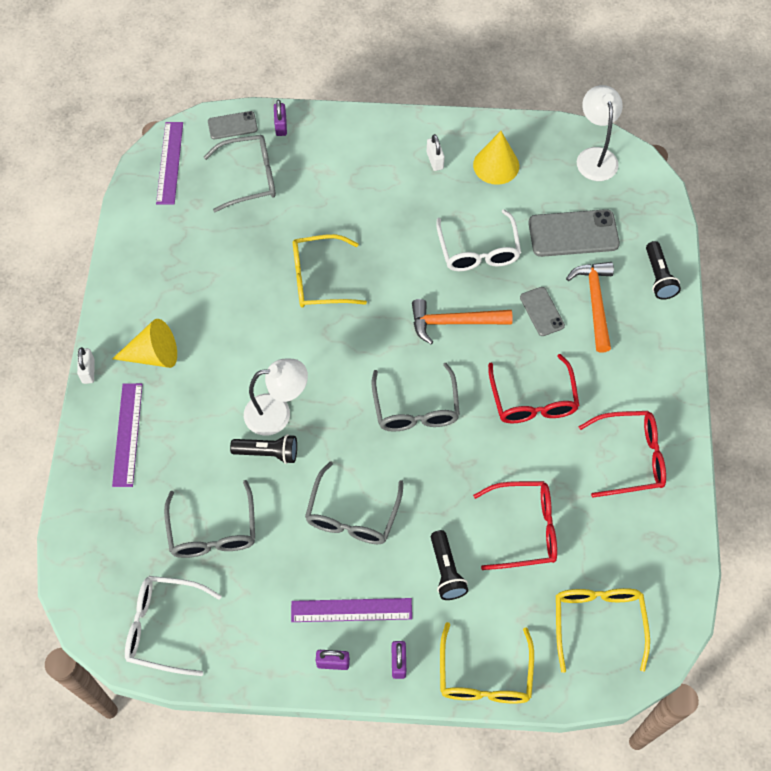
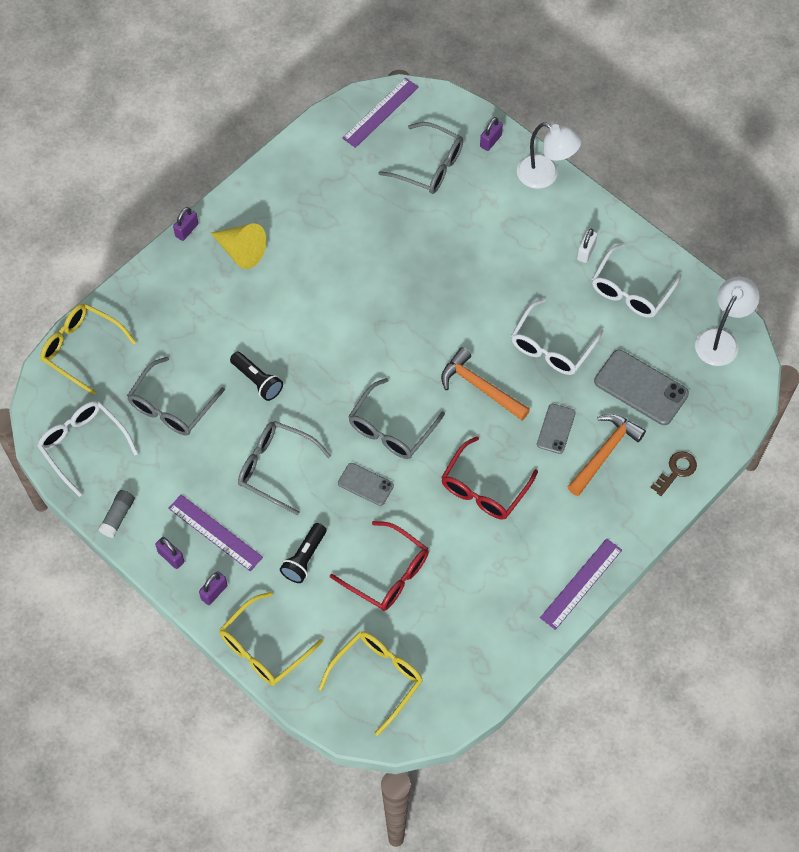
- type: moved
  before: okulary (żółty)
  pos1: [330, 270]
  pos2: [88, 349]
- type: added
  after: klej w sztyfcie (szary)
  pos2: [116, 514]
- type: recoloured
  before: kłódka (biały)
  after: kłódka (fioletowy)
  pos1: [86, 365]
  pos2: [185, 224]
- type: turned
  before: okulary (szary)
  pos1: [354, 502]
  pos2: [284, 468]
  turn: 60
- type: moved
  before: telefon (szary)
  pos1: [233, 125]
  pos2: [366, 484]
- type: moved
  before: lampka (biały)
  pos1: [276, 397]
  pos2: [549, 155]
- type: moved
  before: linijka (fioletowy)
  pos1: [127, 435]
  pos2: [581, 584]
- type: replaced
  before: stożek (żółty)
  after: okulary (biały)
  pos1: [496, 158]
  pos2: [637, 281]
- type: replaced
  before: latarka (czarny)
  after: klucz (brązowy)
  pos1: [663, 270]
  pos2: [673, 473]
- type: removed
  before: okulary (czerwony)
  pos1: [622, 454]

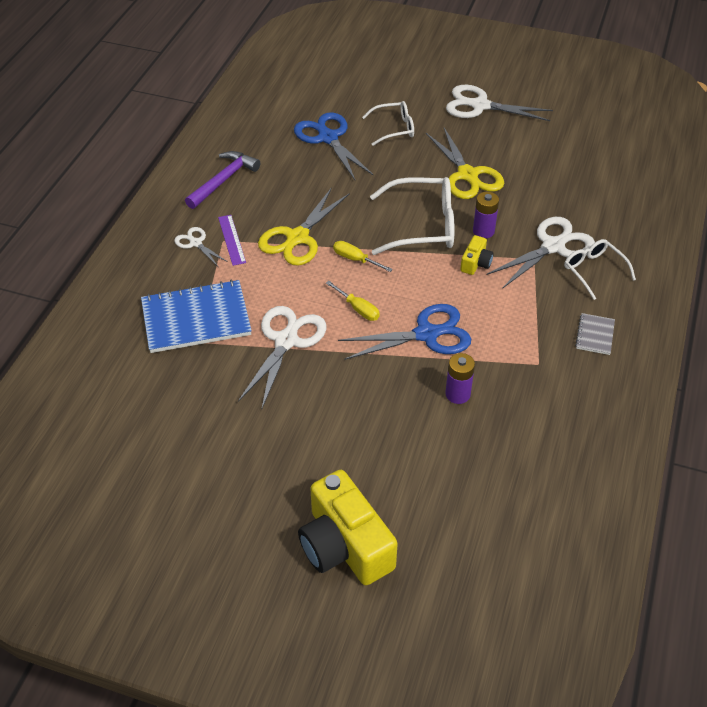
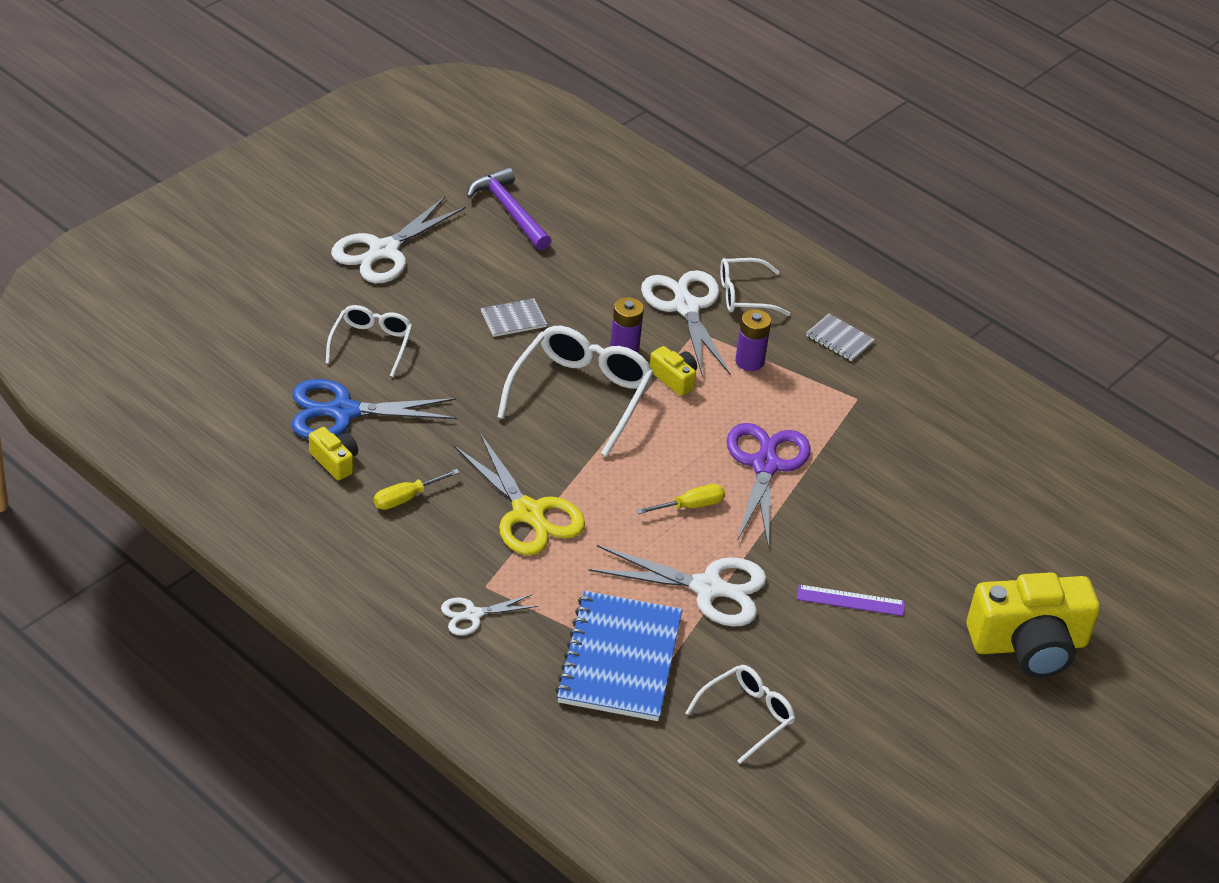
- type: added
  after: aparat fotograficzny (żółty)
  pos2: [333, 454]
- type: moved
  before: śrubokręt (żółty)
  pos1: [363, 256]
  pos2: [417, 489]
- type: moved
  before: młotek (fioletowy)
  pos1: [222, 180]
  pos2: [509, 208]
- type: replaced
  before: nożyczki (żółty)
  after: zeszyt (szary)
  pos1: [465, 163]
  pos2: [514, 317]
- type: turned
  before: nożyczki (biały)
  pos1: [282, 357]
  pos2: [677, 586]
  turn: 150
- type: added
  after: okulary (biały)
  pos2: [740, 714]
- type: recoloured
  before: nożyczki (niebieski)
  after: nożyczki (fioletowy)
  pos1: [404, 332]
  pos2: [769, 485]
- type: moved
  before: bateria (fioletowy)
  pos1: [460, 378]
  pos2: [753, 340]
- type: moved
  before: linijka (fioletowy)
  pos1: [232, 240]
  pos2: [851, 600]

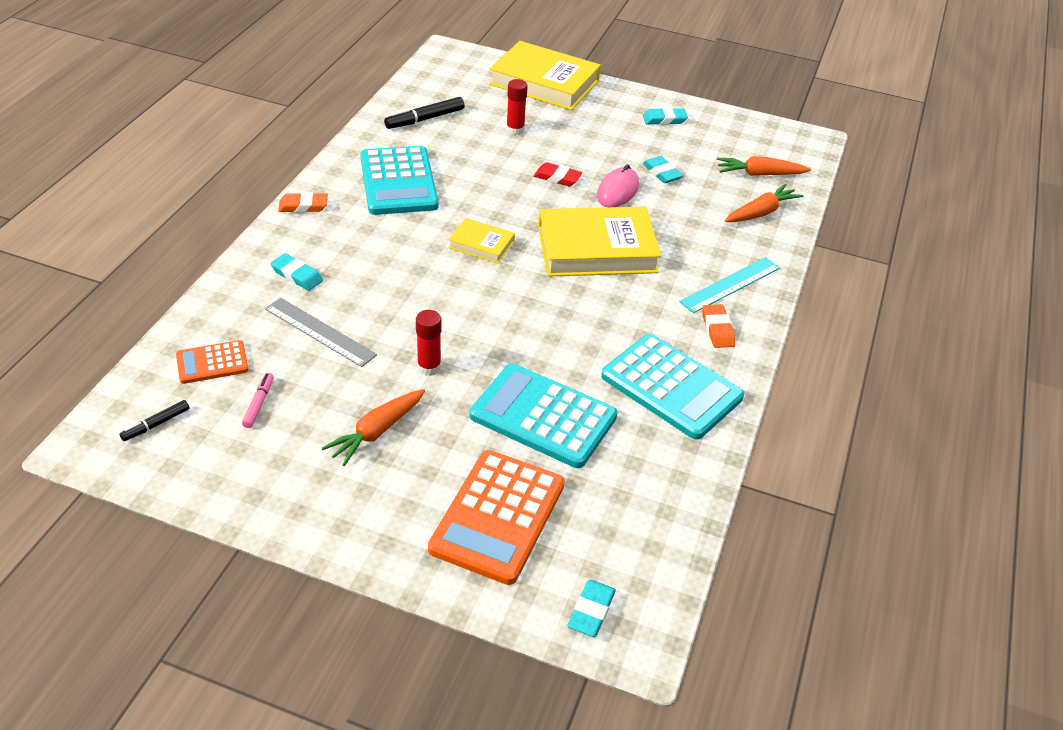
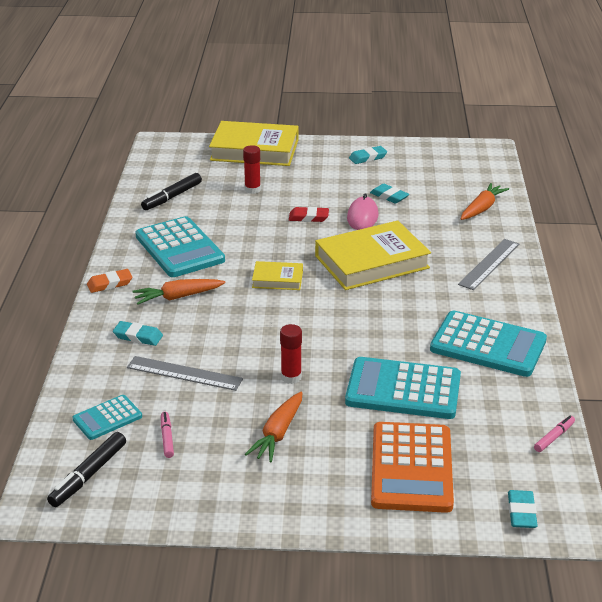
- type: resized
  before: flamaster (czarny)
  pos1: [154, 420]
  pos2: [86, 469]
  scale: 1.67
- type: recoloured
  before: kalkulator (pomarańczowy)
  after: kalkulator (turkusowy)
  pos1: [212, 362]
  pos2: [107, 417]
- type: moved
  before: marchewka (pomarańczowy)
  pos1: [764, 166]
  pos2: [178, 292]
- type: recoloured
  before: linijka (turkusowy)
  after: linijka (szary)
  pos1: [729, 285]
  pos2: [488, 264]
- type: added
  after: flamaster (różowy)
  pos2: [554, 434]
- type: removed
  before: gumka do mazania (pomarańczowy)
  pos1: [718, 326]

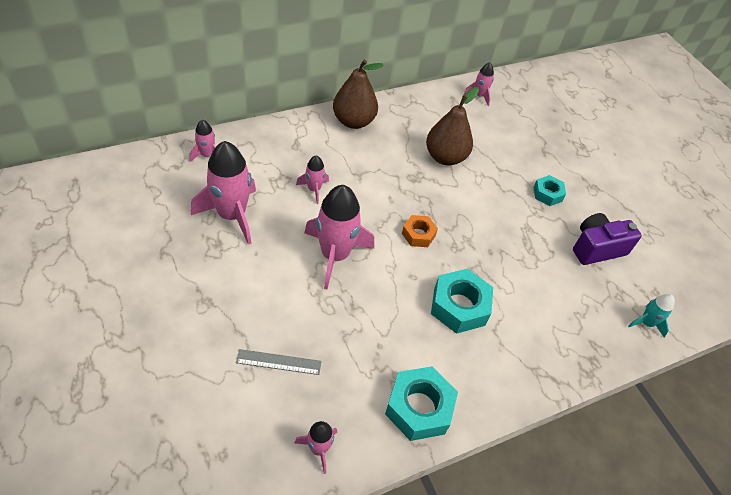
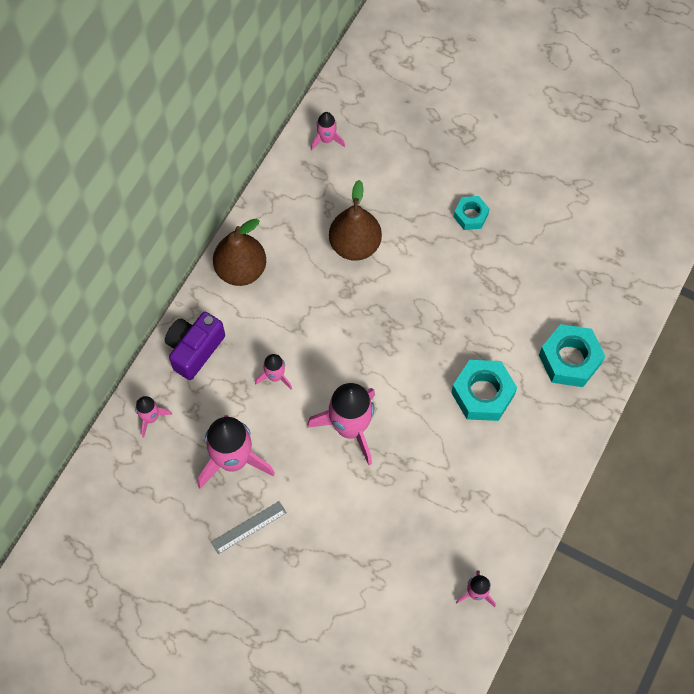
- type: moved
  before: aparat fotograficzny (fioletowy)
  pos1: [607, 239]
  pos2: [195, 346]
- type: moved
  before: linijka (szary)
  pos1: [279, 362]
  pos2: [249, 527]
- type: moved
  before: nakrętka (turkusowy)
  pos1: [421, 403]
  pos2: [572, 355]
- type: removed
  before: nakrętka (pomarańczowy)
  pos1: [420, 231]
- type: removed
  before: rakieta (turkusowy)
  pos1: [651, 315]

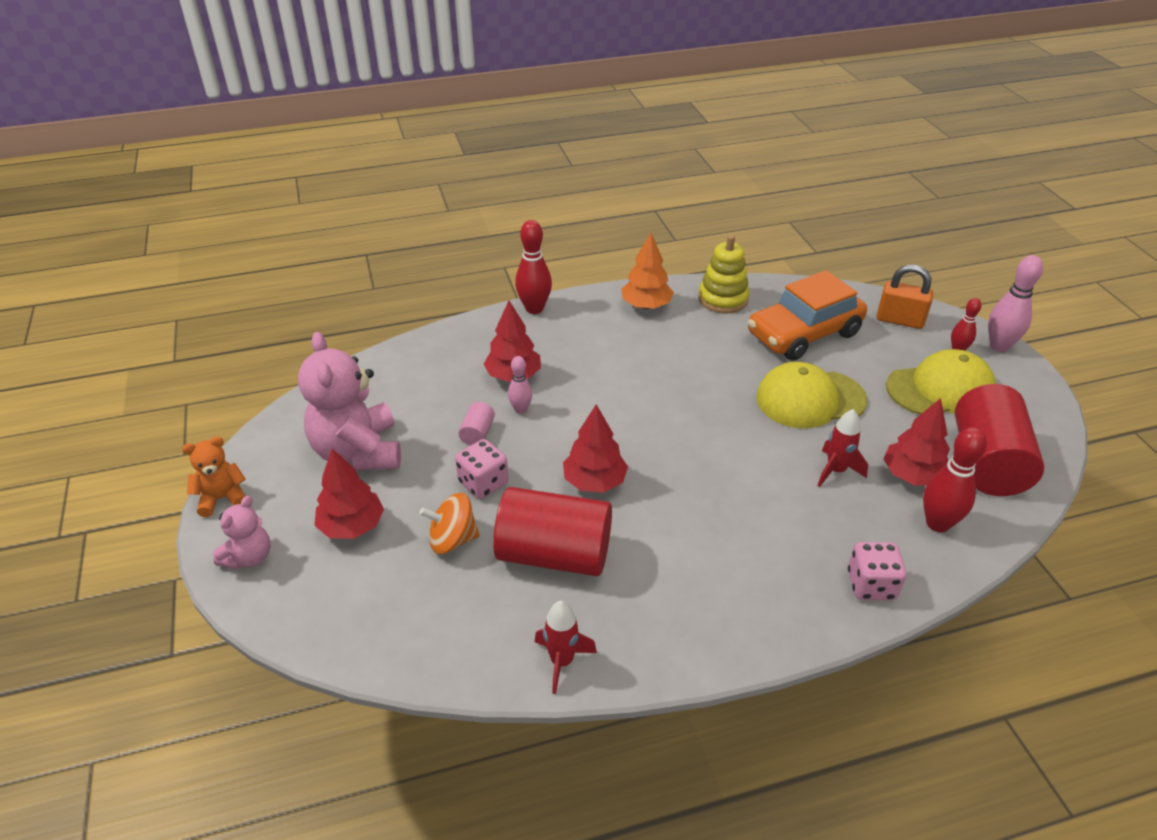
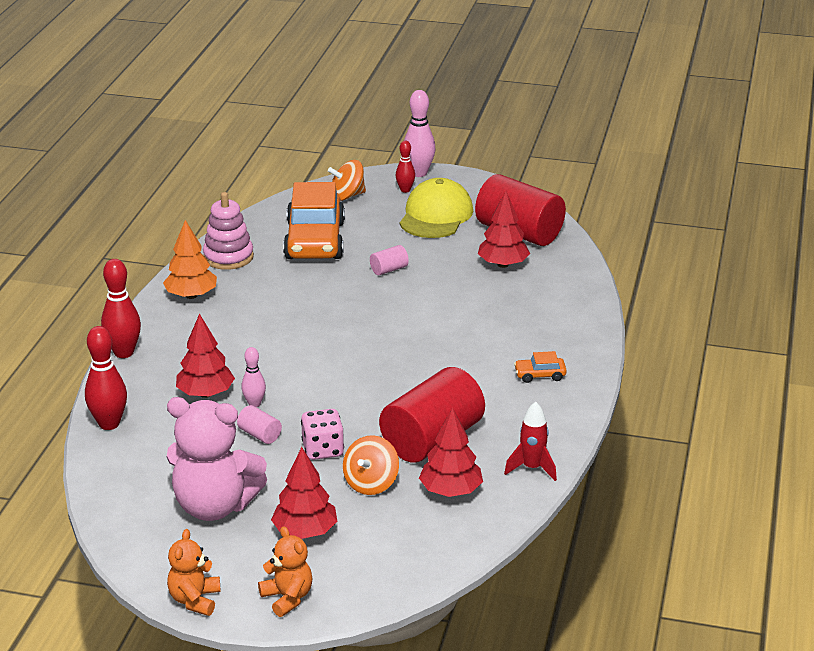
- type: moved
  before: kręgiel (czerwony)
  pos1: [955, 479]
  pos2: [106, 378]
- type: recoloured
  before: zabawka nakładanka (żółty)
  after: zabawka nakładanka (różowy)
  pos1: [724, 274]
  pos2: [228, 231]
- type: recoloured
  before: miś (różowy)
  after: miś (pomarańczowy)
  pos1: [241, 532]
  pos2: [285, 571]
- type: replaced
  before: kłódka (pomarańczowy)
  after: bączek (pomarańczowy)
  pos1: [905, 297]
  pos2: [347, 180]
- type: replaced
  before: czapka (żółty)
  after: walec (różowy)
  pos1: [811, 395]
  pos2: [389, 260]
- type: moved
  before: drzewko (czerwony)
  pos1: [595, 448]
  pos2: [451, 452]
- type: added
  after: samochód (pomarańczowy)
  pos2: [540, 367]
- type: removed
  before: rakieta (czerwony)
  pos1: [842, 448]
- type: removed
  before: kostka do gry (różowy)
  pos1: [877, 571]

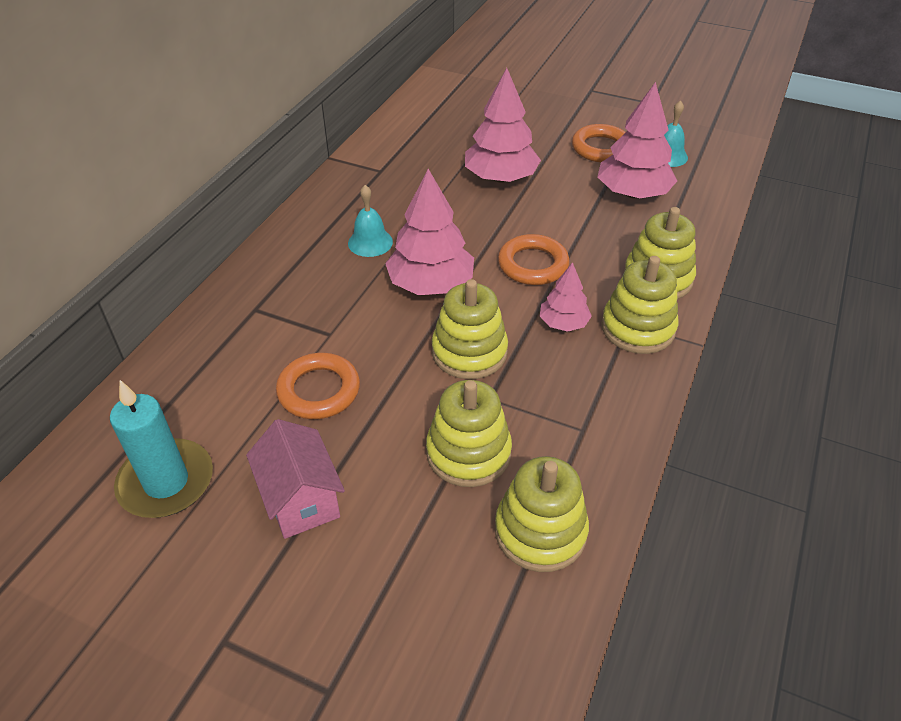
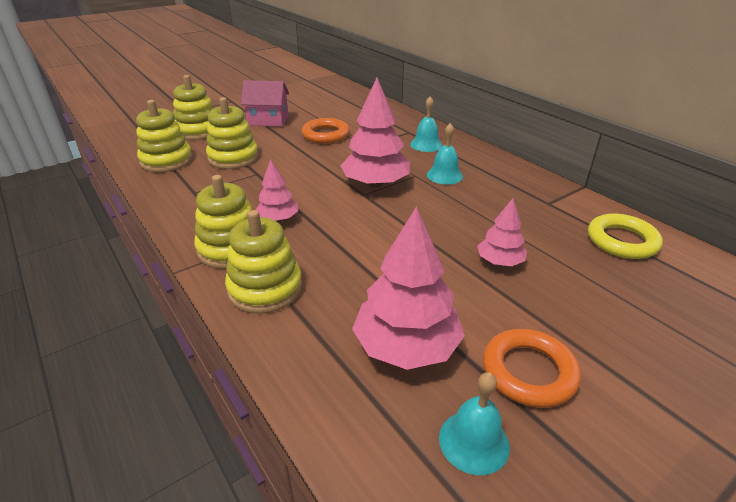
- type: moved
  before: zabawka nakładanka (żółty)
  pos1: [470, 329]
  pos2: [193, 107]
- type: added
  after: dzwonek (turkusowy)
  pos2: [426, 124]
- type: resized
  before: drzewko (różowy)
  pos1: [503, 125]
  pos2: [502, 232]
  scale: 0.56
- type: added
  after: pierścień (żółty)
  pos2: [625, 236]
- type: removed
  before: świeca (turkusowy)
  pos1: [161, 449]
- type: removed
  before: pierścień (pomarańczowy)
  pos1: [534, 259]

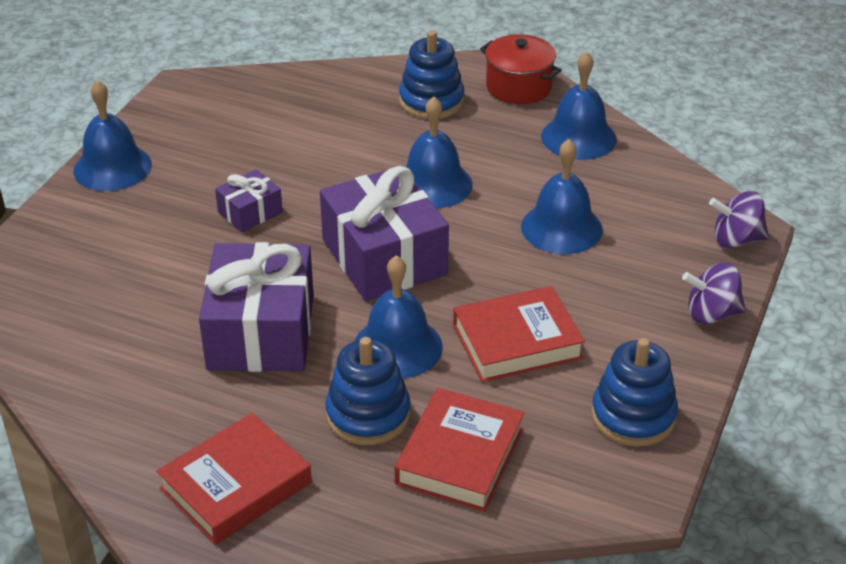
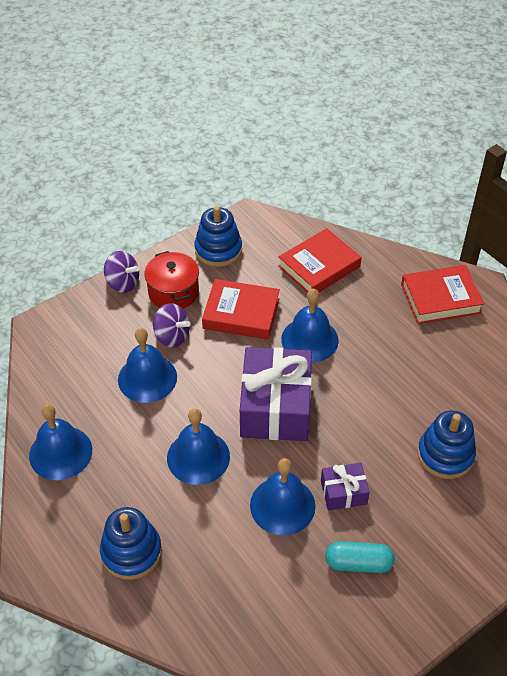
- type: moved
  before: garnek (czerwony)
  pos1: [521, 69]
  pos2: [171, 280]
- type: moved
  before: bączek (fioletowy)
  pos1: [739, 219]
  pos2: [172, 325]
- type: moved
  before: dzwonek (niebieski)
  pos1: [113, 135]
  pos2: [282, 496]
- type: added
  after: kapsułka (turkusowy)
  pos2: [360, 557]
- type: moved
  before: zabawka nakładanka (niebieski)
  pos1: [367, 391]
  pos2: [446, 444]
- type: removed
  before: prezent (fioletowy)
  pos1: [256, 307]

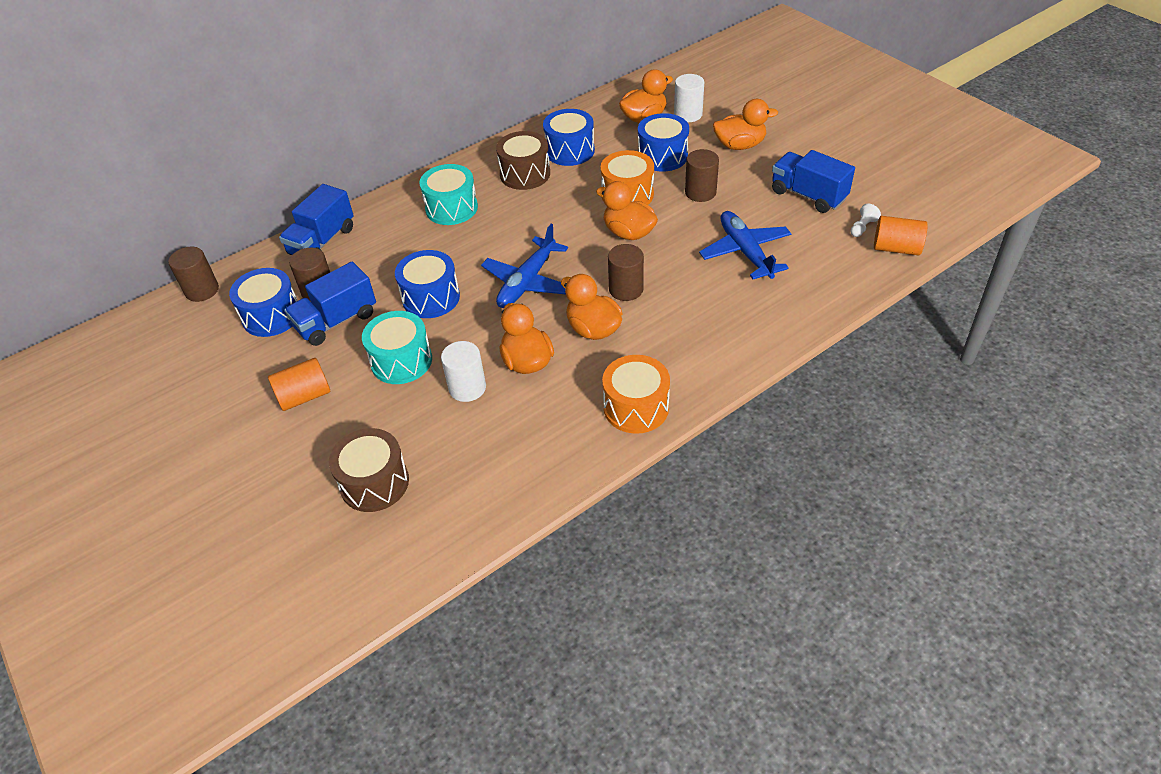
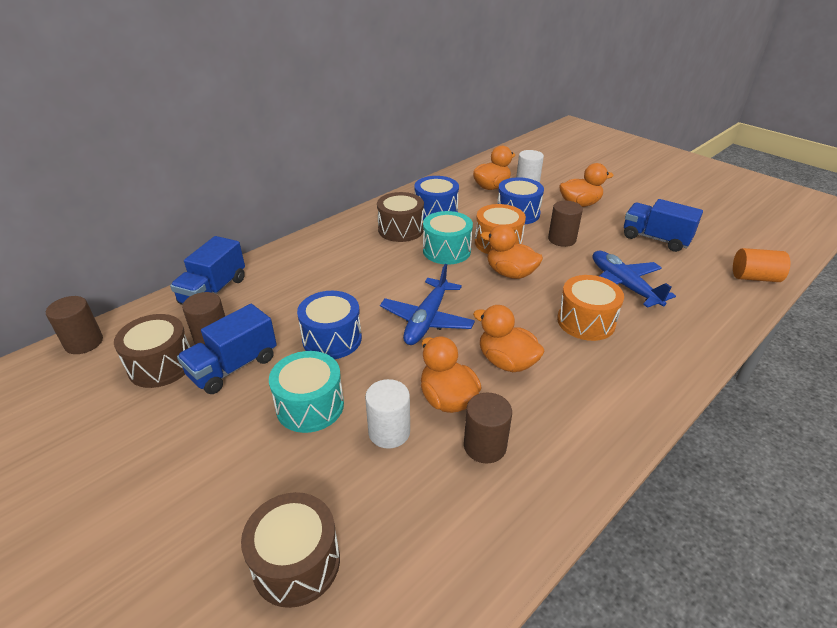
- type: recoloured
  before: bęben (niebieski)
  after: bęben (brązowy)
  pos1: [263, 302]
  pos2: [152, 351]
- type: moved
  before: bęben (turkusowy)
  pos1: [448, 194]
  pos2: [448, 238]
- type: moved
  before: walec (brązowy)
  pos1: [626, 272]
  pos2: [488, 427]
- type: moved
  before: bęben (pomarańczowy)
  pos1: [636, 394]
  pos2: [590, 308]
- type: removed
  before: walec (pomarańczowy)
  pos1: [299, 384]
- type: removed
  before: pionek (biały)
  pos1: [866, 220]

